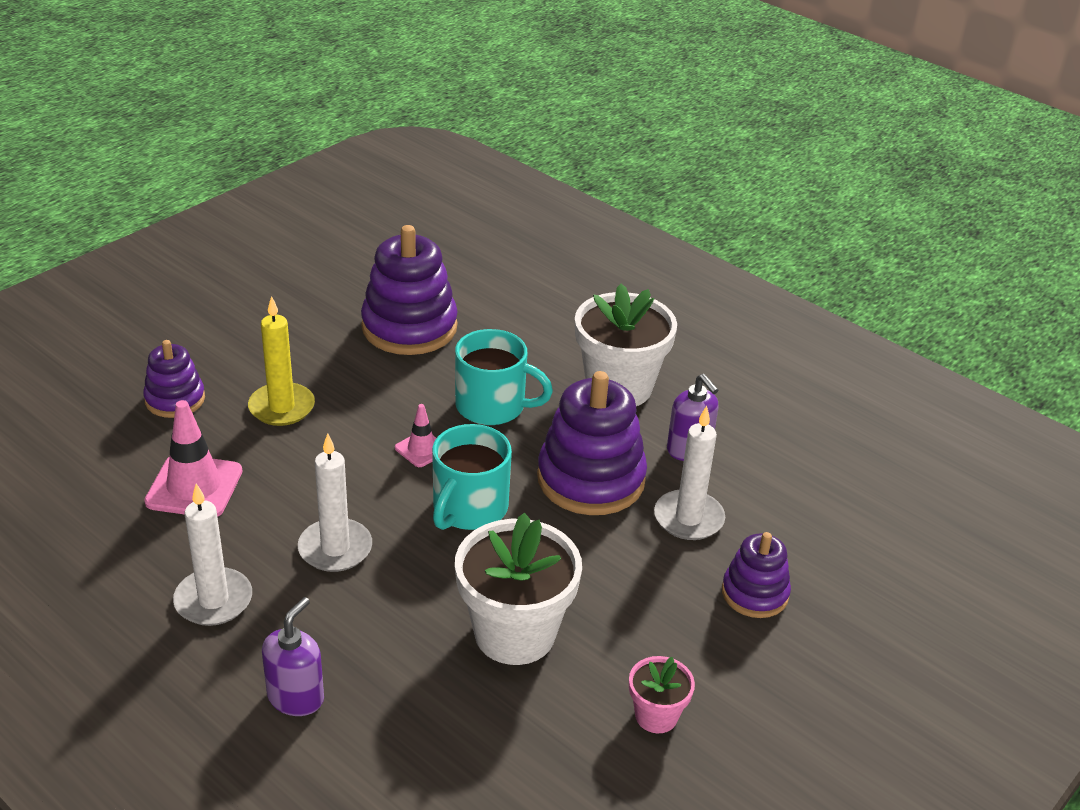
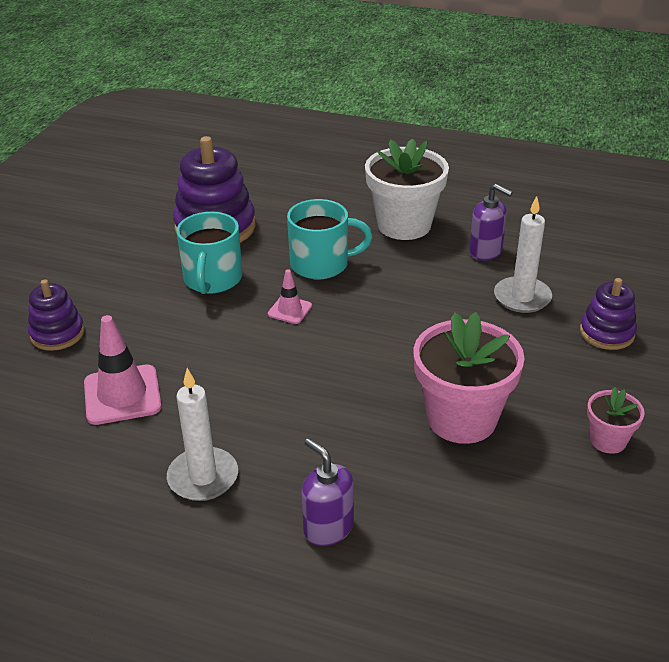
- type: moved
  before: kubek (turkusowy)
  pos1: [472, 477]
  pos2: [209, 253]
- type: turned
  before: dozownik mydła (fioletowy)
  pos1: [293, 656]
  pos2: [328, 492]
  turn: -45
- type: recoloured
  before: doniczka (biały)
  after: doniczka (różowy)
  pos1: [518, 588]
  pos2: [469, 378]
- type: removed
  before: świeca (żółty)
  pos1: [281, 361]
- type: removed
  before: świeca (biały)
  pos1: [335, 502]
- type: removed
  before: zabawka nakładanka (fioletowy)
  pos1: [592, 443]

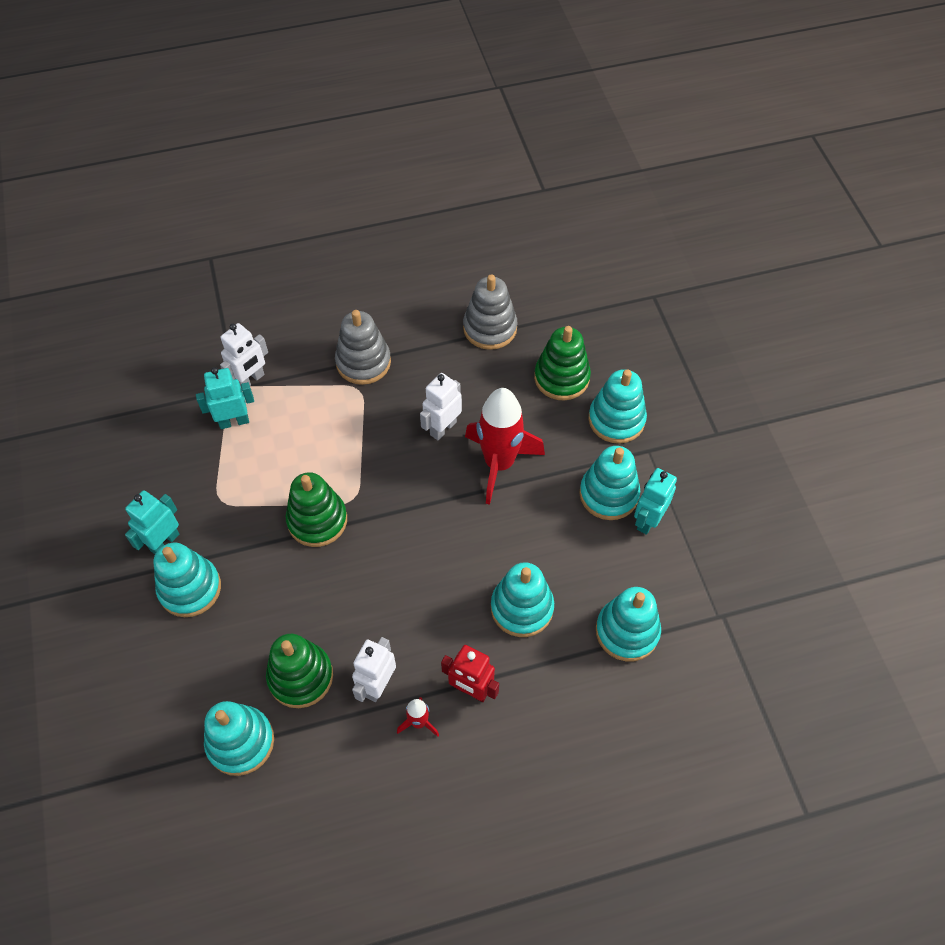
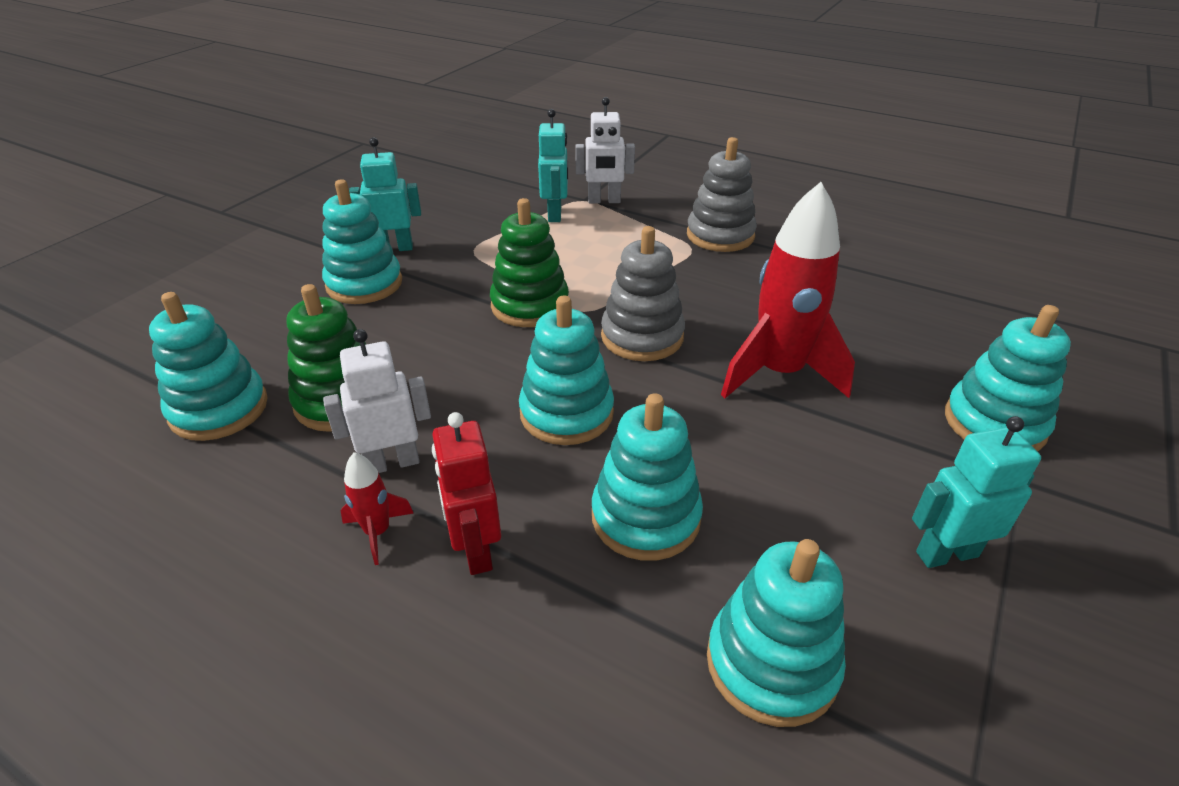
- type: moved
  before: zabawka nakładanka (turkusowy)
  pos1: [609, 483]
  pos2: [566, 370]
- type: turned
  before: robot (turkusowy)
  pos1: [225, 398]
  pos2: [553, 165]
  turn: 60
- type: moved
  before: zabawka nakładanka (szary)
  pos1: [490, 312]
  pos2: [643, 293]
- type: removed
  before: robot (biały)
  pos1: [441, 406]
- type: removed
  before: zabawka nakładanka (zielony)
  pos1: [562, 363]

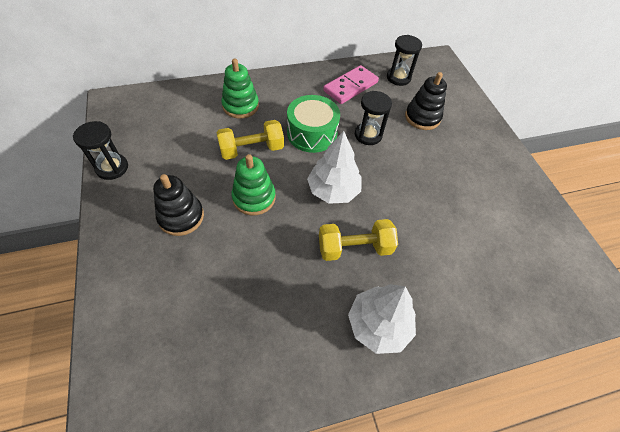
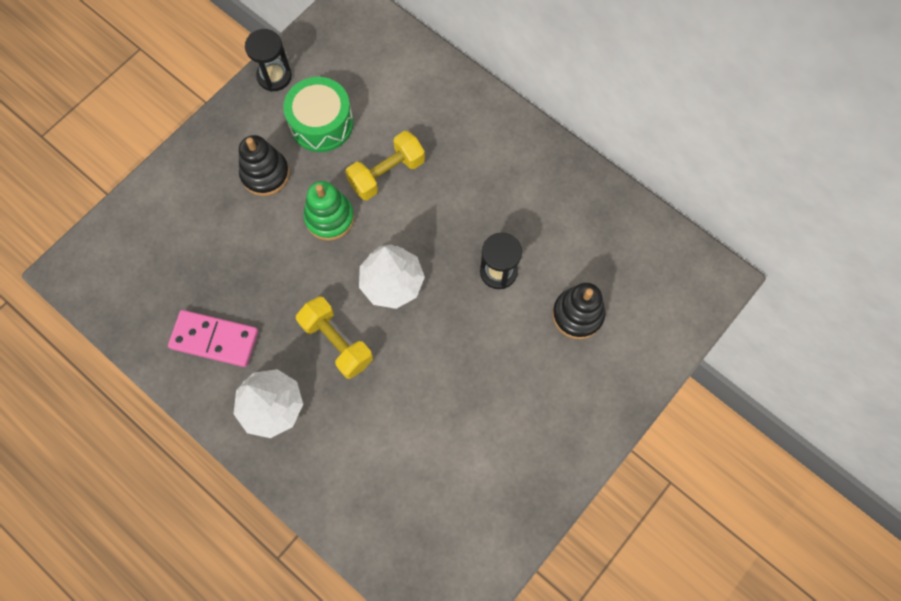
- type: moved
  before: kostka domina (różowy)
  pos1: [351, 84]
  pos2: [213, 338]
- type: moved
  before: bęben (zielony)
  pos1: [313, 124]
  pos2: [318, 114]
- type: turned
  before: hantel (żółty)
  pos1: [250, 140]
  pos2: [385, 165]
  turn: -75
- type: removed
  before: zabawka nakładanka (zielony)
  pos1: [240, 89]
- type: removed
  before: klepsydra (czarny)
  pos1: [404, 60]

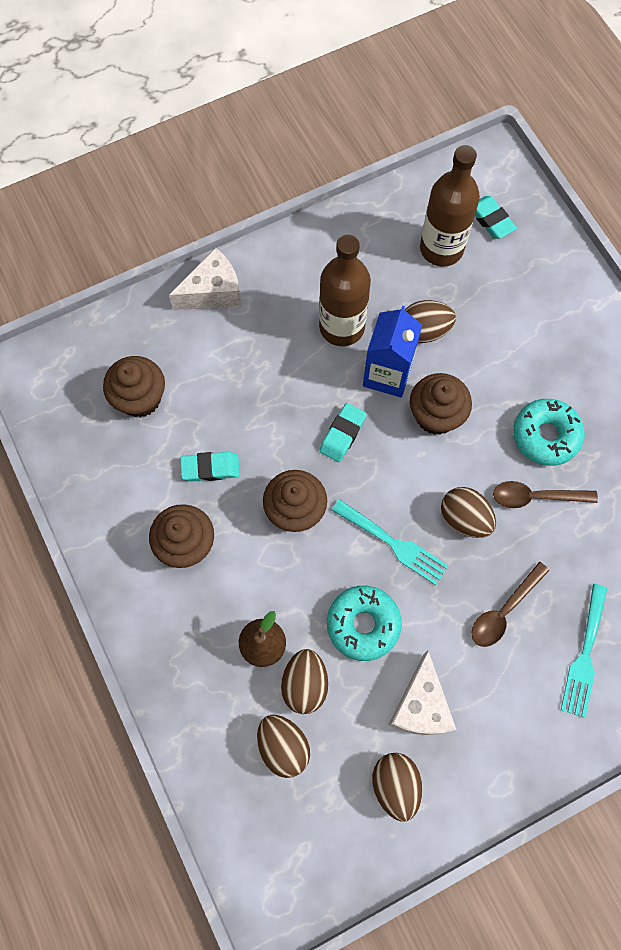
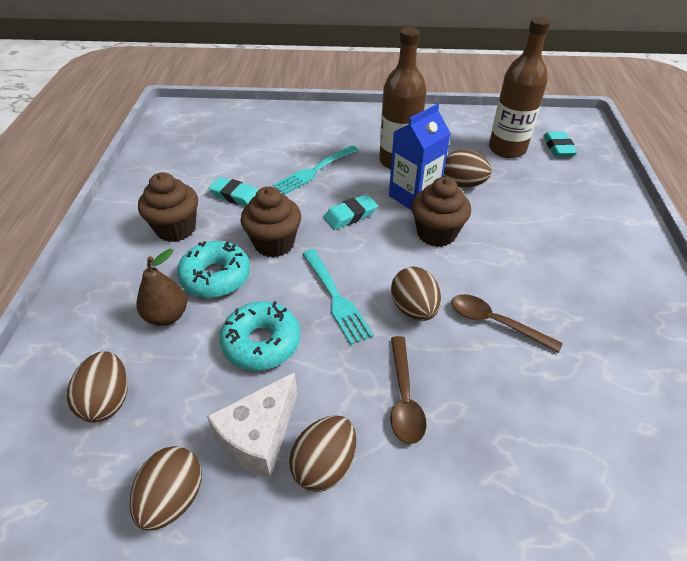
- type: moved
  before: donut (turkusowy)
  pos1: [549, 432]
  pos2: [213, 269]
- type: moved
  before: widelec (turkusowy)
  pos1: [584, 651]
  pos2: [315, 170]
- type: moved
  before: jajko (brązowy)
  pos1: [304, 681]
  pos2: [322, 453]
- type: turned
  before: łyżka (brązowy)
  pos1: [510, 604]
  pos2: [408, 390]
  turn: -75
- type: removed
  before: muffinka (brązowy)
  pos1: [134, 387]
- type: removed
  before: ser (biały)
  pos1: [205, 278]

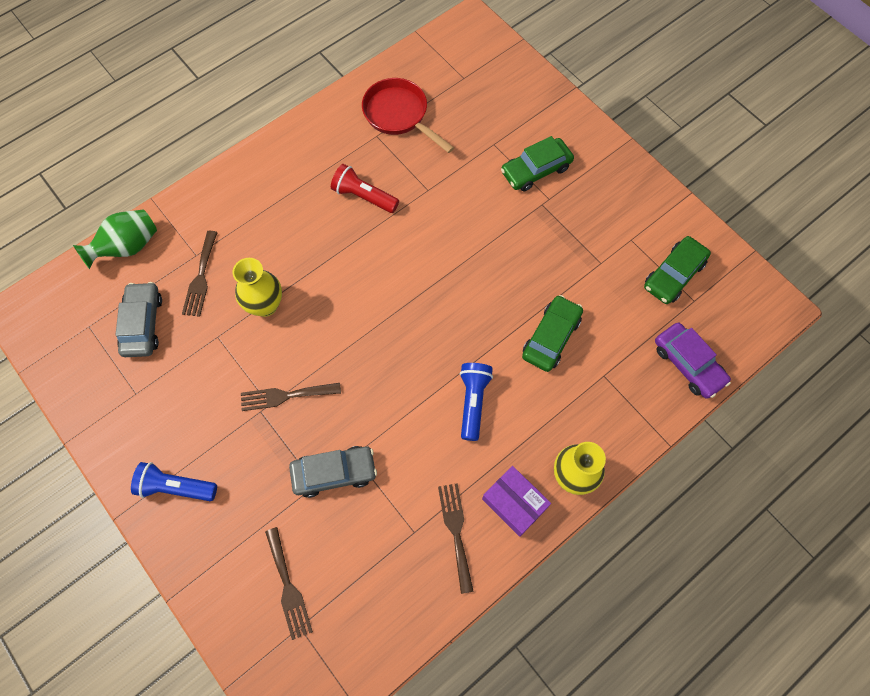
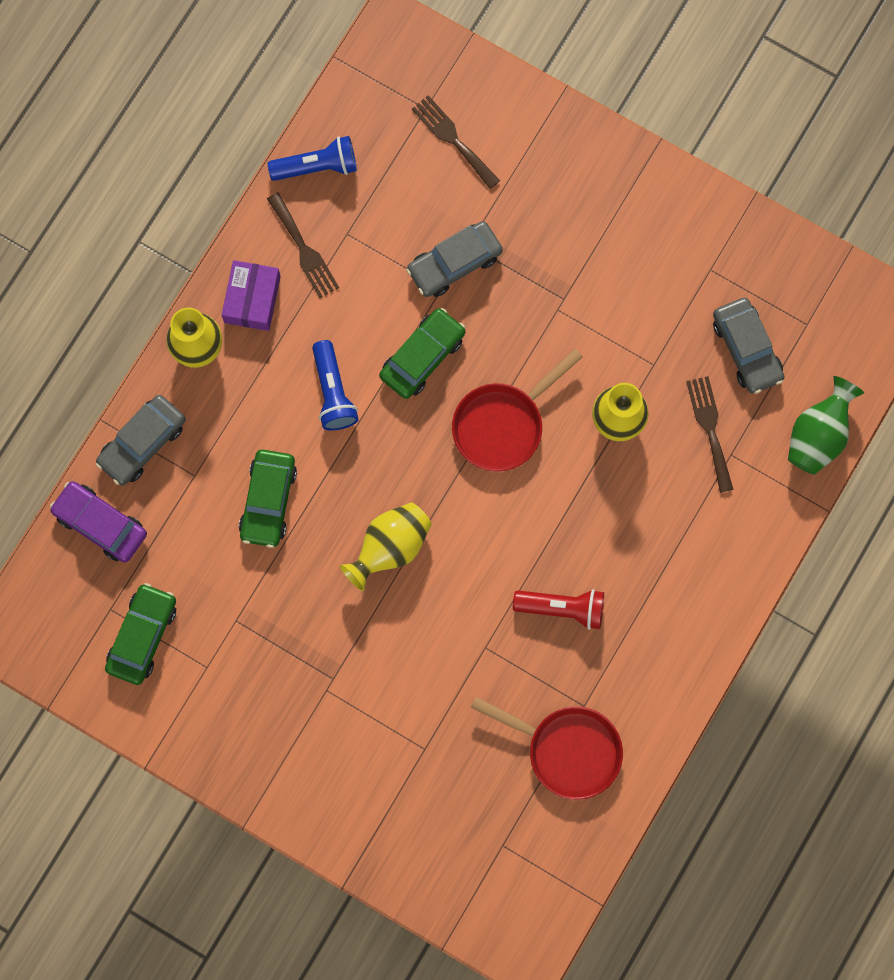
- type: added
  after: samochód (szary)
  pos2: [141, 440]
- type: turned
  before: pudełko (fioletowy)
  pos1: [516, 501]
  pos2: [251, 295]
  turn: 75
- type: moved
  before: latarka (niebieski)
  pos1: [174, 481]
  pos2: [312, 158]
- type: added
  after: wazon (żółty)
  pos2: [386, 546]
- type: moved
  before: samochód (zielony)
  pos1: [537, 164]
  pos2: [422, 353]
- type: added
  after: patelnia (czerwony)
  pos2: [517, 410]
- type: removed
  before: widelec (brązowy)
  pos1: [291, 397]

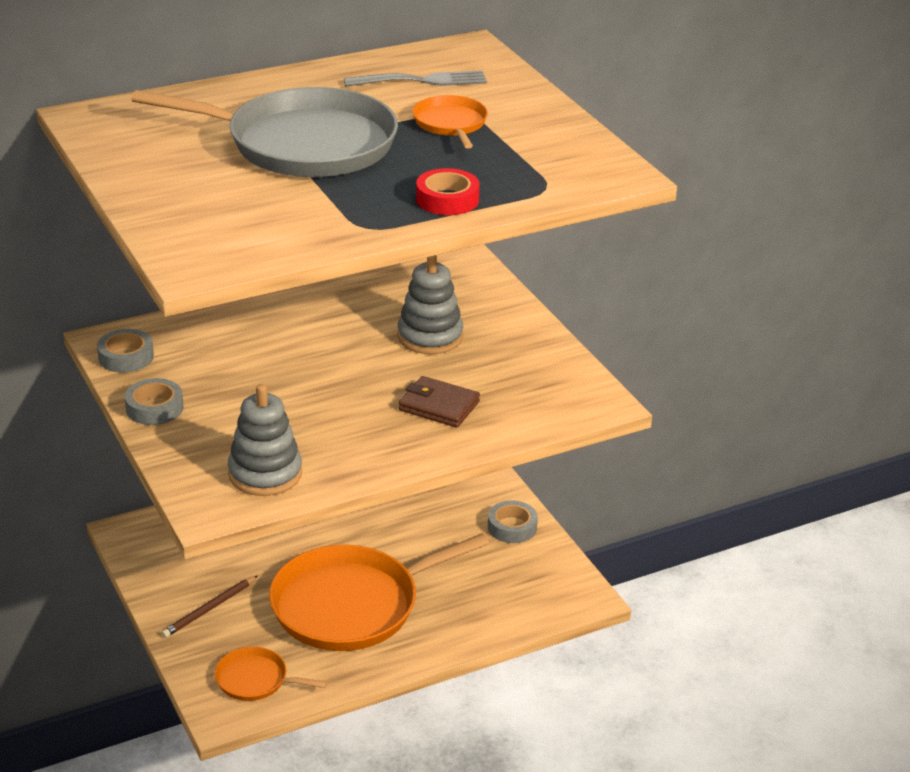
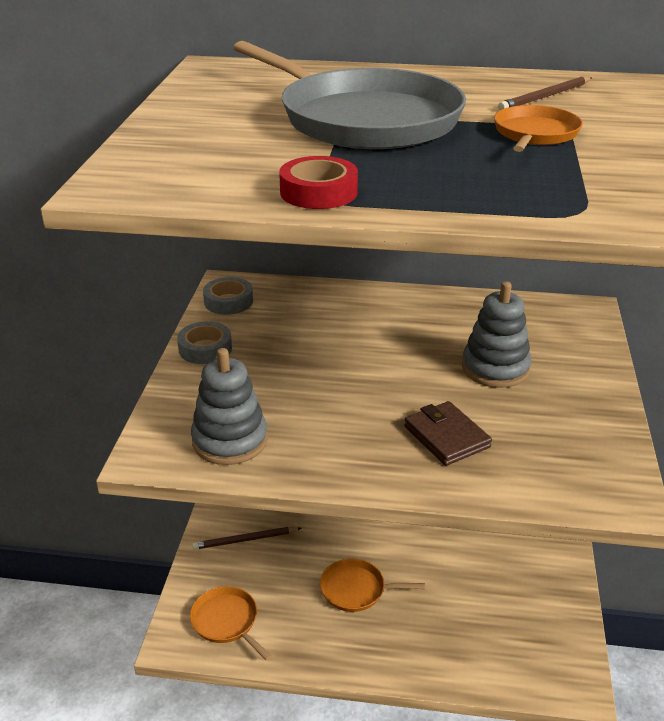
- type: moved
  before: taśma klejąca (czerwony)
  pos1: [447, 191]
  pos2: [318, 182]
- type: resized
  before: patelnia (pomarańczowy)
  pos1: [379, 592]
  pos2: [372, 585]
  scale: 0.47
- type: replaced
  before: widelec (szary)
  after: ołówek (brązowy)
  pos1: [415, 78]
  pos2: [545, 93]
- type: removed
  before: taśma klejąca (szary)
  pos1: [513, 522]

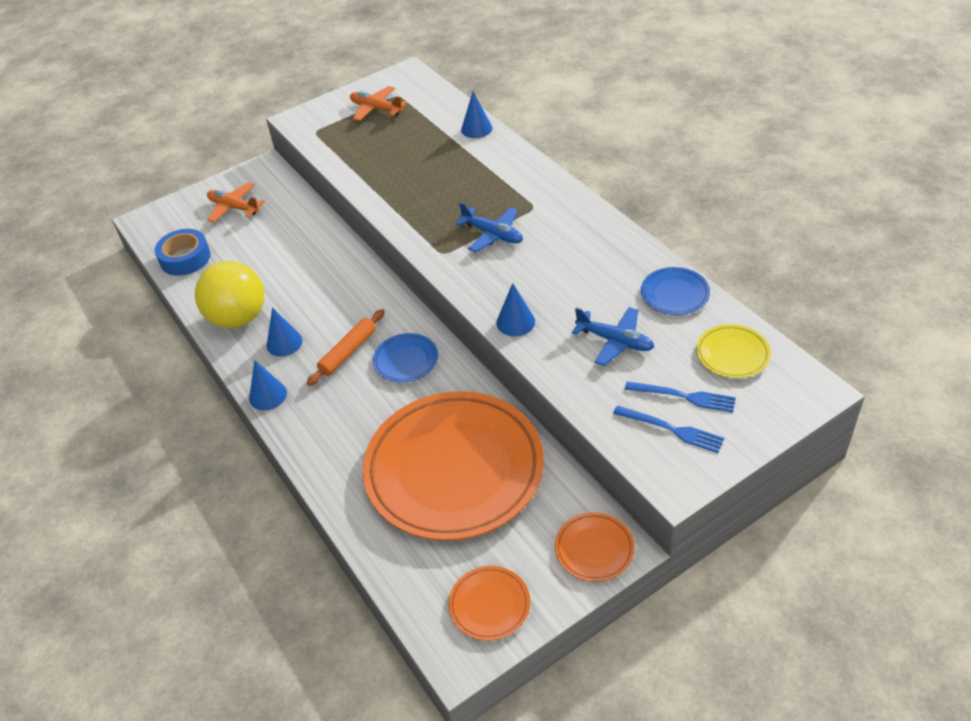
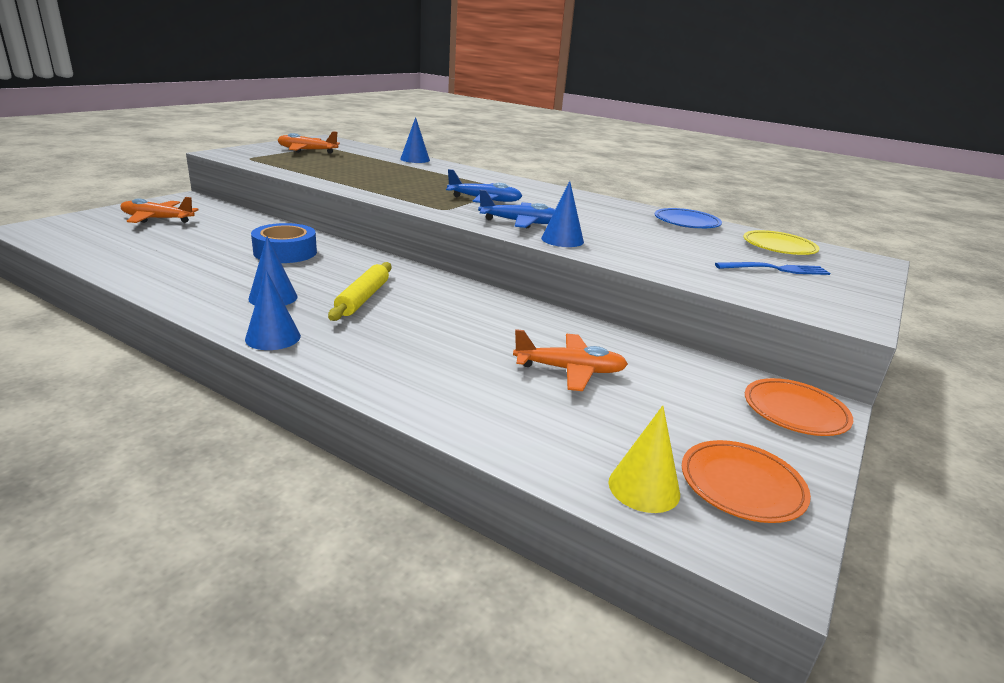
- type: moved
  before: taśma klejąca (niebieski)
  pos1: [183, 252]
  pos2: [284, 243]
- type: recoloured
  before: wałek do ciasta (pomarańczowy)
  after: wałek do ciasta (żółty)
  pos1: [346, 347]
  pos2: [360, 291]
- type: moved
  before: samolot (niebieski)
  pos1: [613, 336]
  pos2: [516, 209]
- type: replaced
  before: talerz (pomarańczowy)
  after: samolot (pomarańczowy)
  pos1: [453, 466]
  pos2: [570, 360]
- type: added
  after: stożek (żółty)
  pos2: [644, 459]
- type: removed
  before: piłka (żółty)
  pos1: [230, 294]
- type: removed
  before: talerz (niebieski)
  pos1: [405, 358]
- type: removed
  before: widelec (niebieski)
  pos1: [668, 429]

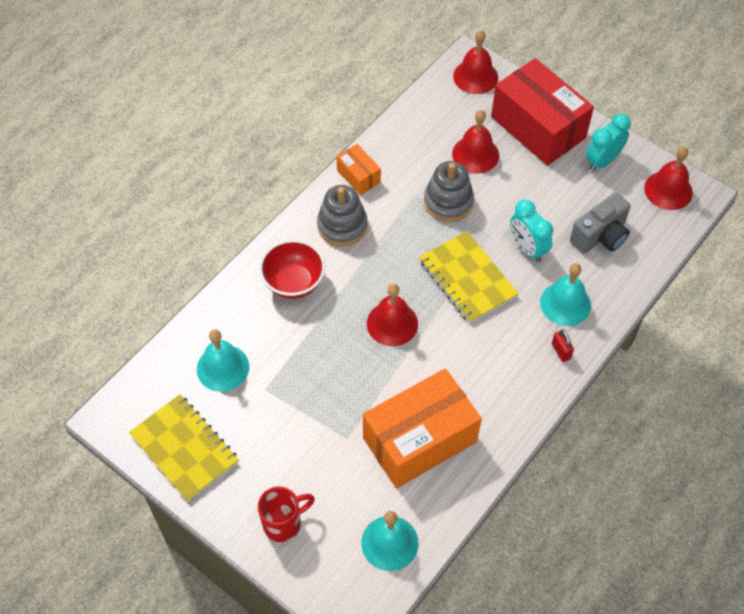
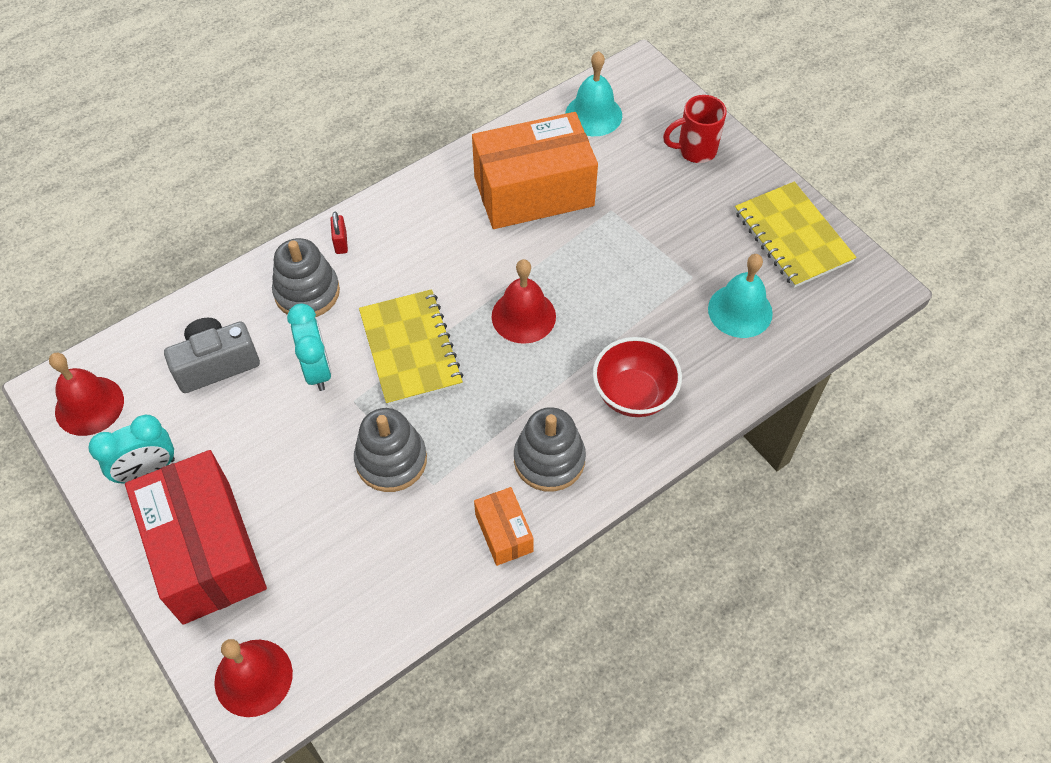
- type: replaced
  before: dzwonek (turkusowy)
  after: zabawka nakładanka (szary)
  pos1: [565, 294]
  pos2: [306, 277]
- type: removed
  before: dzwonek (czerwony)
  pos1: [475, 142]

